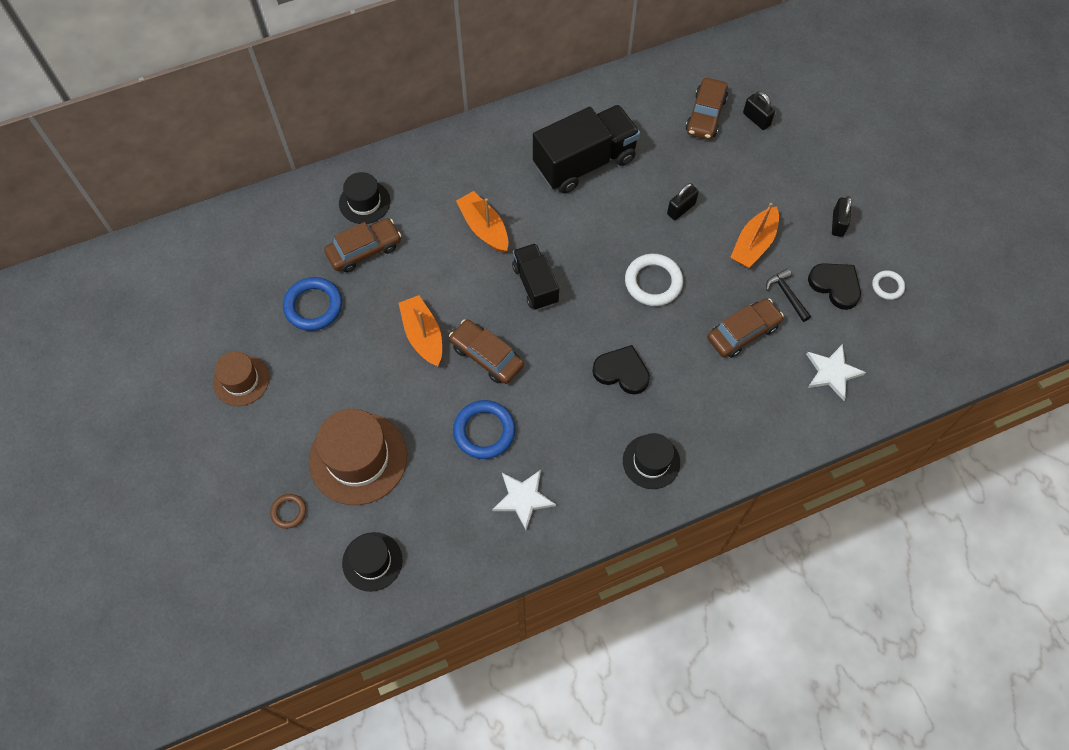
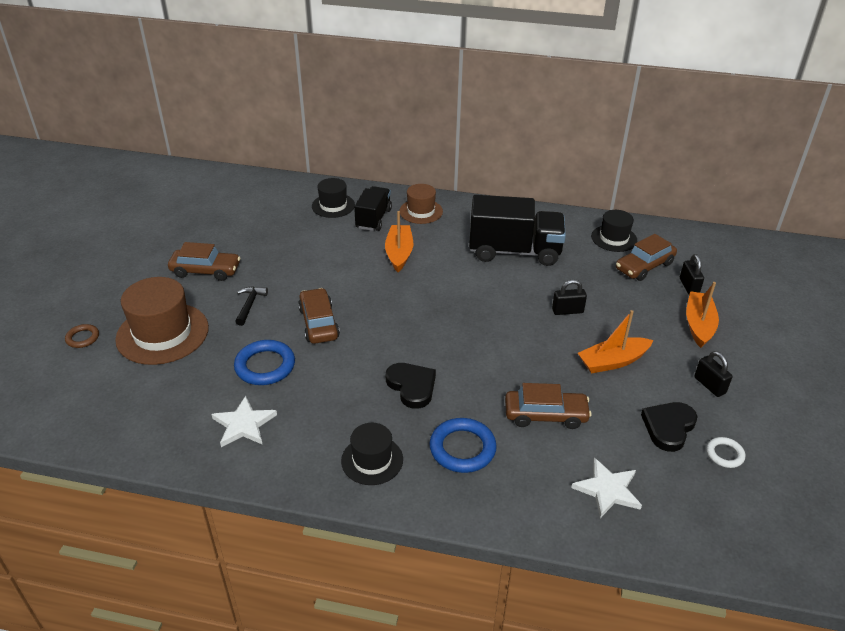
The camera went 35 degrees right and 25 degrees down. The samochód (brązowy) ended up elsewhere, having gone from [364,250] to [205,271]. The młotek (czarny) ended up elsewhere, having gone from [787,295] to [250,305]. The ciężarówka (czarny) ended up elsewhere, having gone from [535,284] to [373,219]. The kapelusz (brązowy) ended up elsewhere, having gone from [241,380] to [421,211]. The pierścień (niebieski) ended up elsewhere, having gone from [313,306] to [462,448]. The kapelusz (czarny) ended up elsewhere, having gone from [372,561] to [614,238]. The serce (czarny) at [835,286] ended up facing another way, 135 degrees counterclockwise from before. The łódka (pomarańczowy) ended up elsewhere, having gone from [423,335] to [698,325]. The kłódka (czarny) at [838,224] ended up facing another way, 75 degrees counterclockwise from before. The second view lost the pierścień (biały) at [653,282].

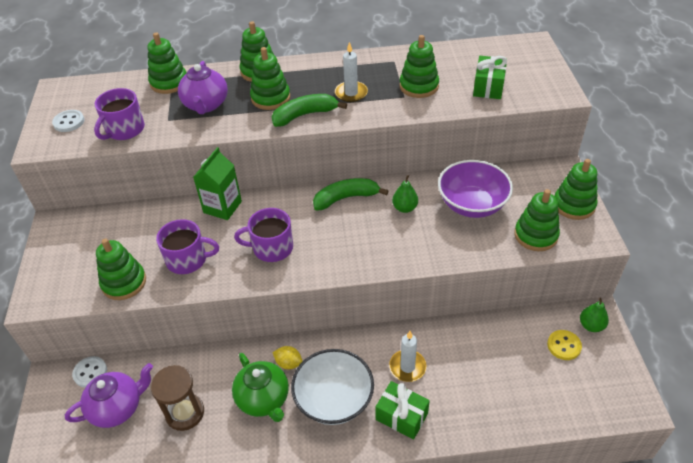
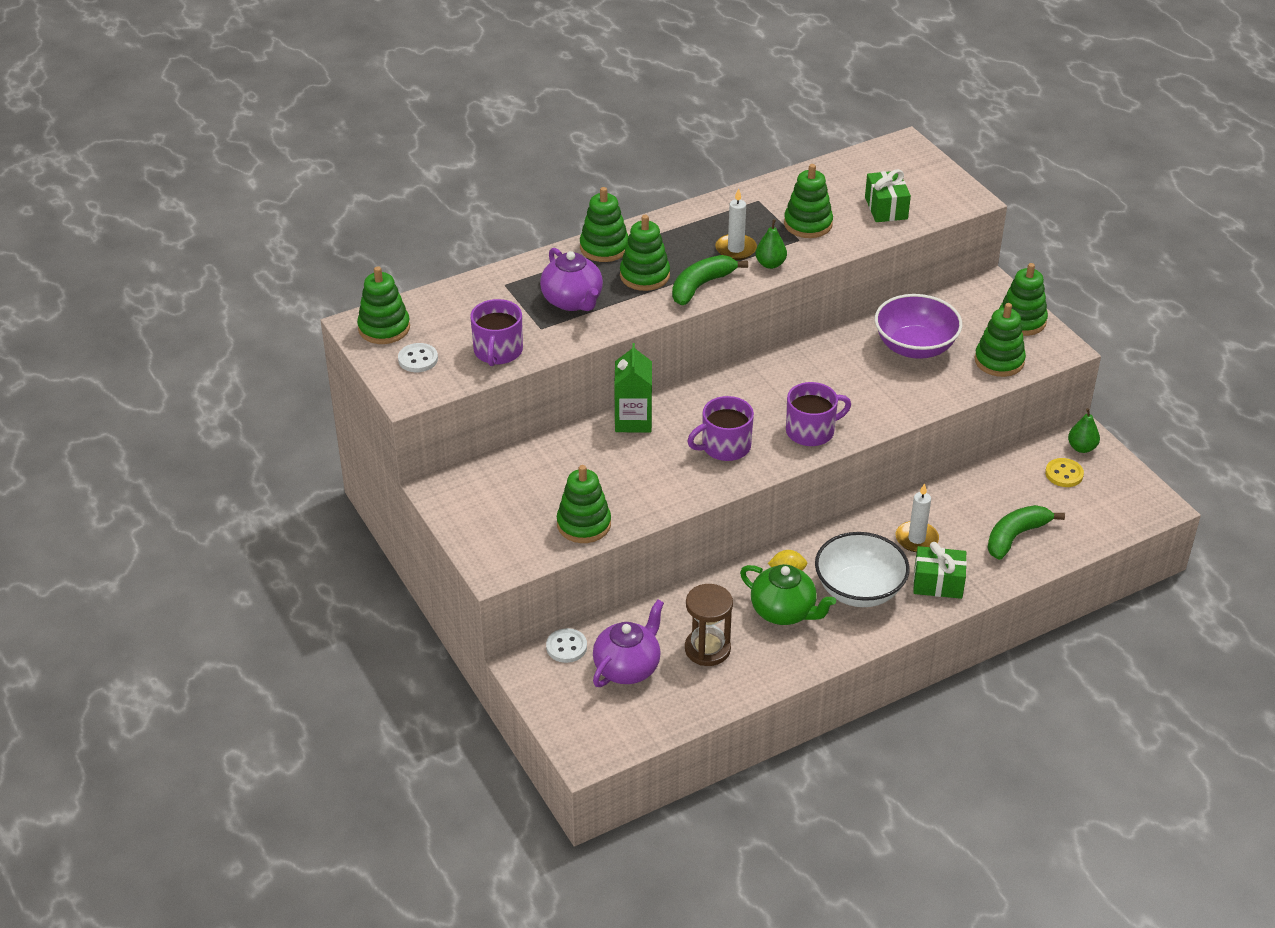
The camera went 25 degrees left and 5 degrees down. The zabawka nakładanka (zielony) ended up elsewhere, having gone from [169,82] to [384,328]. The gruszka (zielony) ended up elsewhere, having gone from [405,208] to [770,264]. The kubek (fioletowy) ended up elsewhere, having gone from [188,259] to [811,431]. The banan (zielony) ended up elsewhere, having gone from [346,198] to [1015,536].

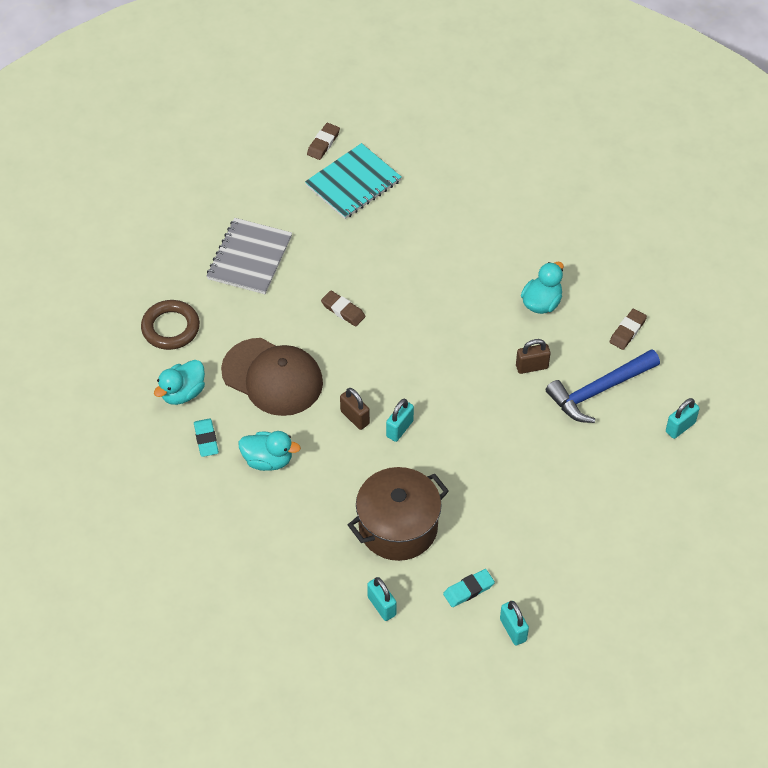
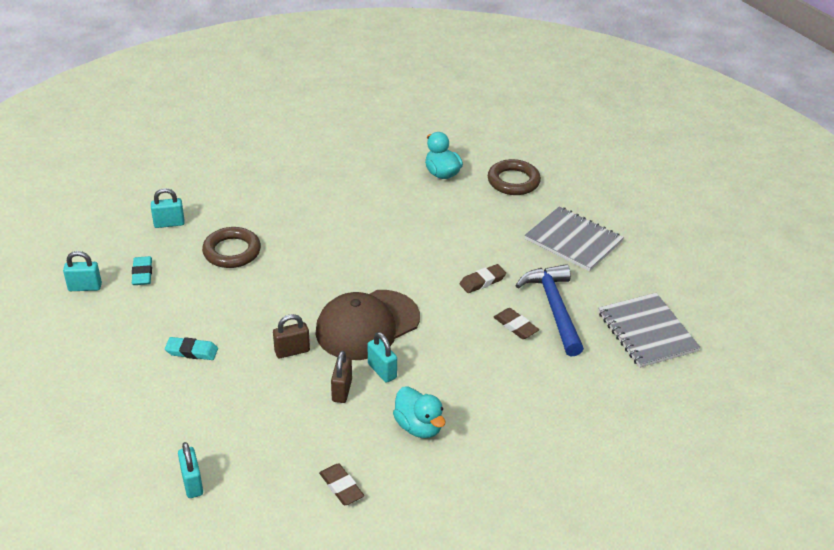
The camera went 110 degrees right and 15 degrees down. The gumka do mazania (turkusowy) ended up elsewhere, having gone from [206,439] to [192,351]. Where the garnek (brązowy) stood at [398,527], the pierścień (brązowy) came to stand at [232,251]. The kłódka (brązowy) ended up elsewhere, having gone from [354,417] to [292,351]. The czapka (brązowy) ended up elsewhere, having gone from [272,377] to [367,325]. The kłódka (turkusowy) ended up elsewhere, having gone from [399,429] to [382,371]. The gumka do mazania (brązowy) ended up elsewhere, having gone from [323,143] to [515,326]. The młotek (niebieski) ended up elsewhere, having gone from [599,390] to [554,308]. What was the zeszyt (turkusowy) at [353,183] turned into the zeszyt (szary) at [647,332]. The second view lost the kaczka (turkusowy) at [268,460].

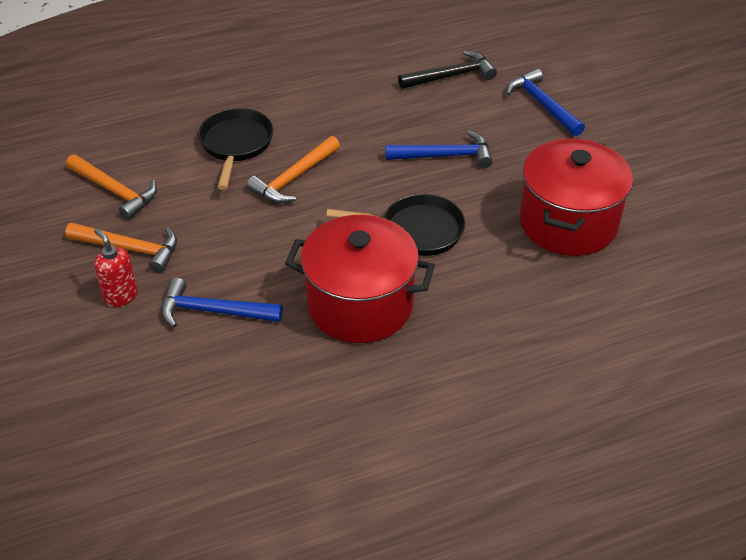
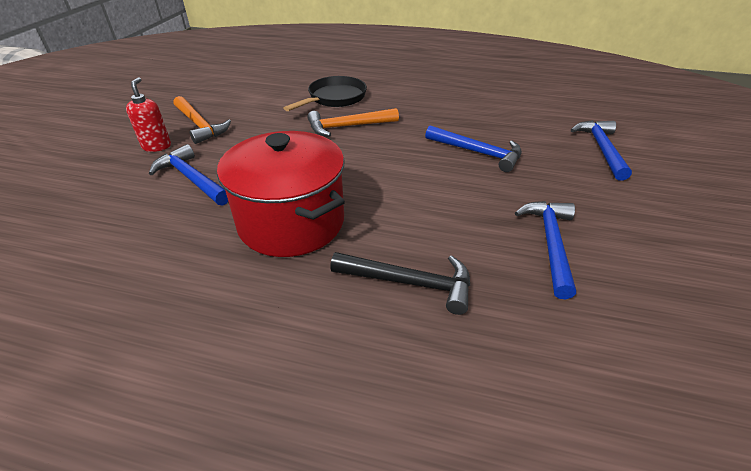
The camera went 35 degrees right and 5 degrees down. The młotek (czarny) ended up elsewhere, having gone from [451,76] to [409,283]. Where the garnek (czerwony) stood at [568,223], the młotek (niebieski) came to stand at [550,243]. The second view lost the młotek (pomarańczowy) at [115,191]. The second view lost the patelnia (czarny) at [416,230].

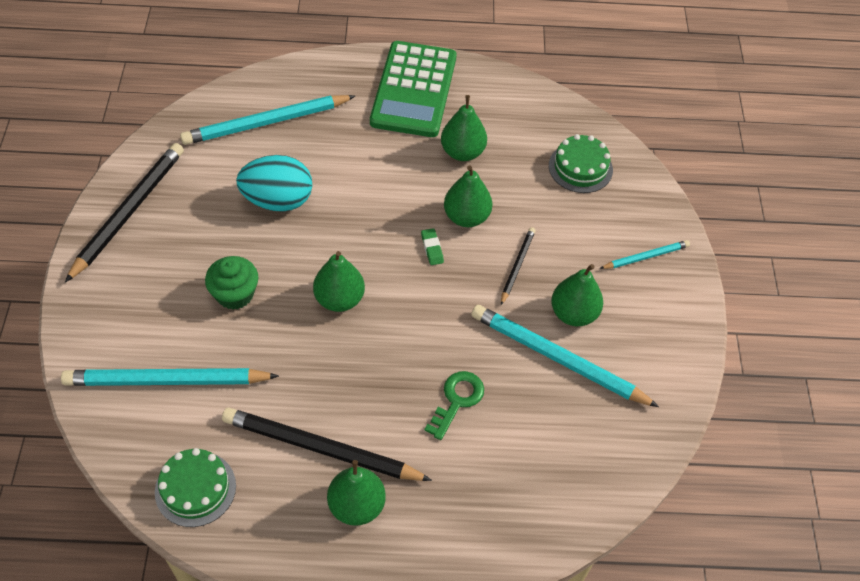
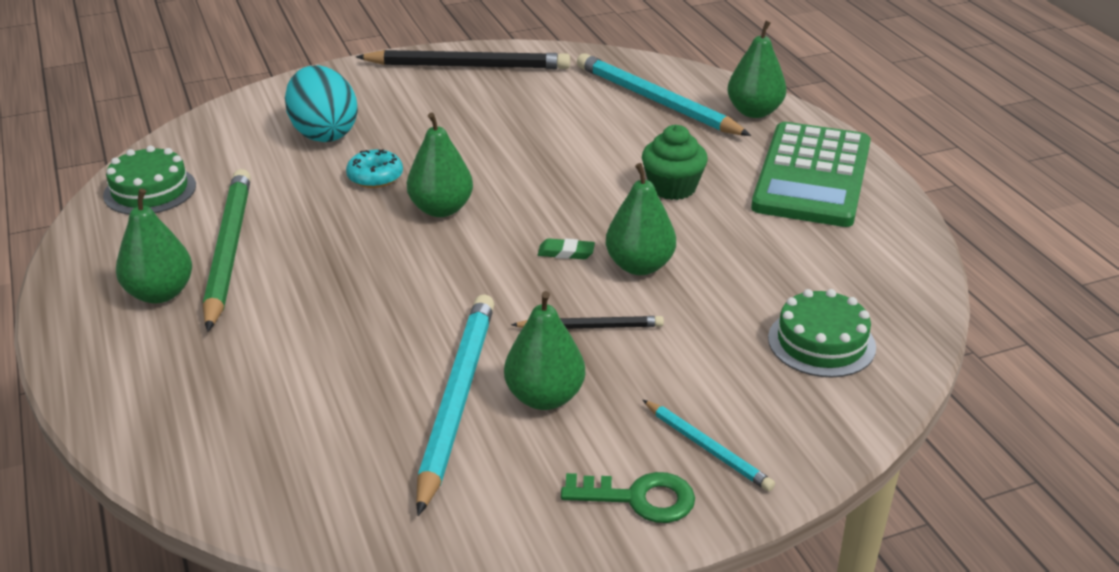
The camera went 70 degrees right and 20 degrees down. What was the ołówek (czarny) at [322,448] turned into the ołówek (zielony) at [228,251]. The jajko (turkusowy) ended up elsewhere, having gone from [278,201] to [324,133]. The second view gained the donut (turkusowy) at [375,177]. The gumka do mazania (zielony) at [432,248] ended up facing another way, 45 degrees clockwise from before. The klucz (zielony) ended up elsewhere, having gone from [457,400] to [639,498]. The muffinka (zielony) ended up elsewhere, having gone from [235,294] to [672,187]. The gruszka (zielony) ended up elsewhere, having gone from [462,152] to [754,112]. The kalkulator (zielony) at [413,90] ended up facing another way, 60 degrees counterclockwise from before. The second view lost the ołówek (turkusowy) at [167,380].

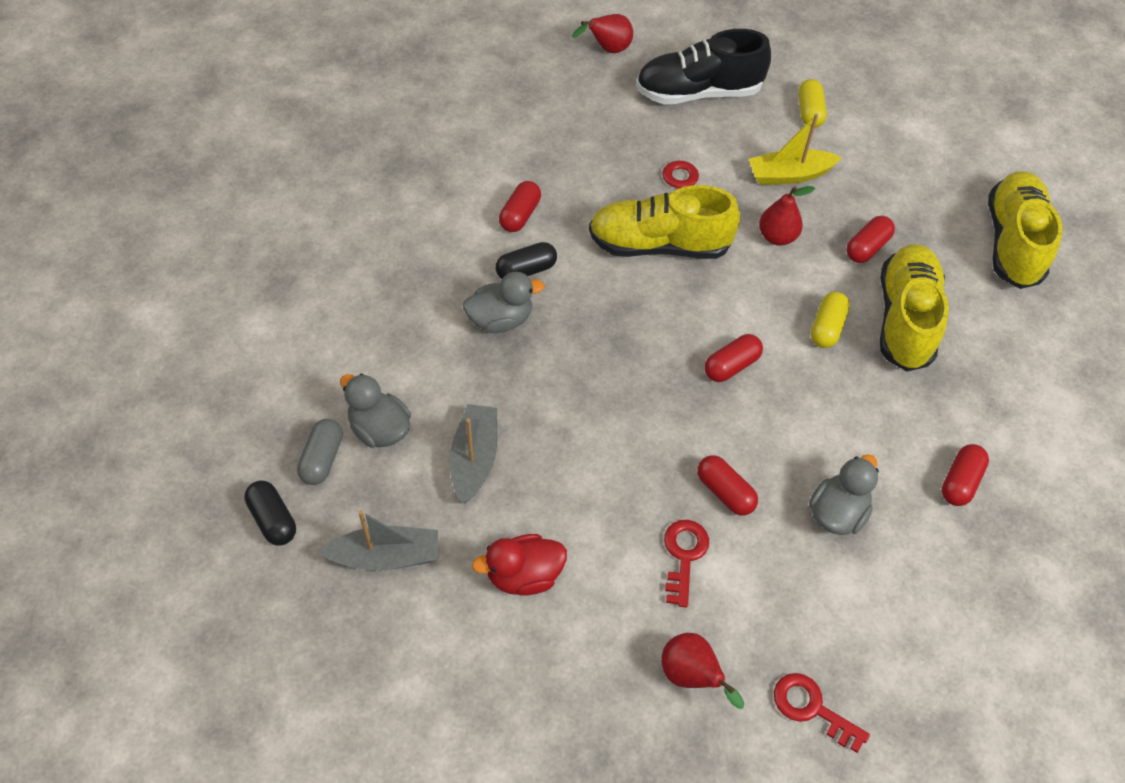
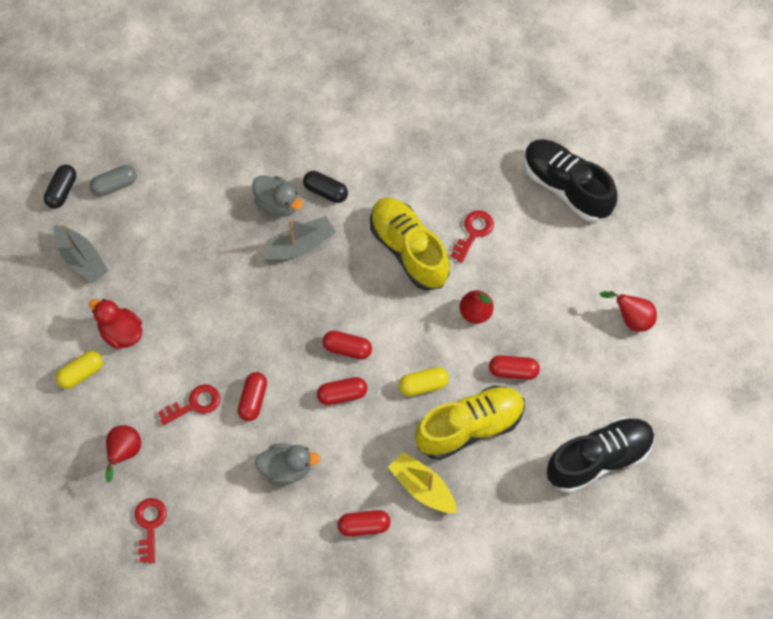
The camera went 55 degrees right and 10 degrees up. The kapsułka (żółty) ended up elsewhere, having gone from [809,112] to [81,373]. The łódka (szary) ended up elsewhere, having gone from [474,459] to [301,245]. The kapsułka (czerwony) ended up elsewhere, having gone from [520,215] to [342,394]. The łódka (żółty) ended up elsewhere, having gone from [789,175] to [422,487]. What was the but (żółty) at [1012,242] turned into the but (czarny) at [598,459]. The gruszka (czerwony) ended up elsewhere, having gone from [607,50] to [631,318]. The second view lost the kaczka (szary) at [379,429].

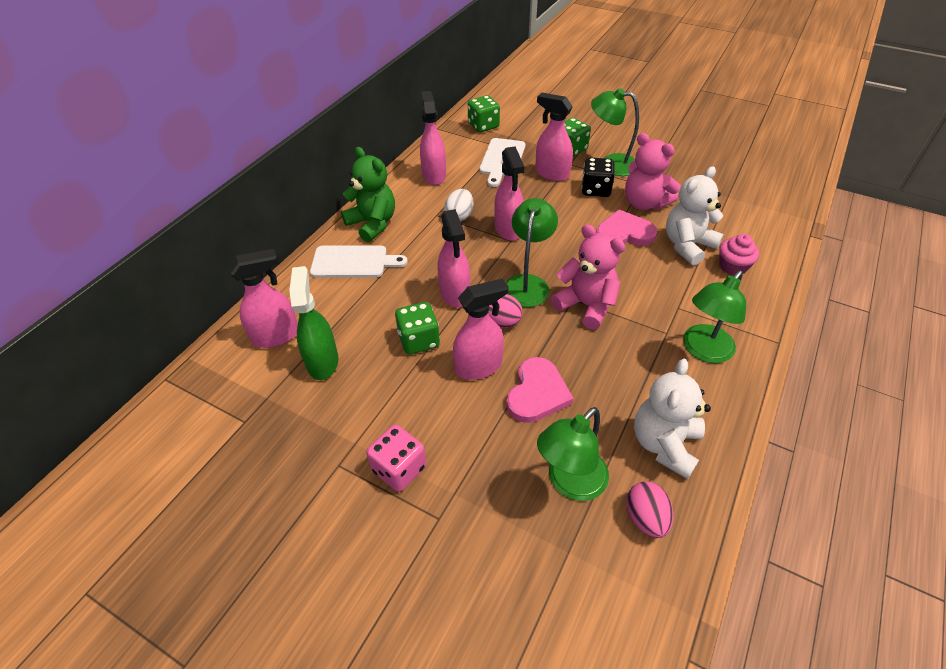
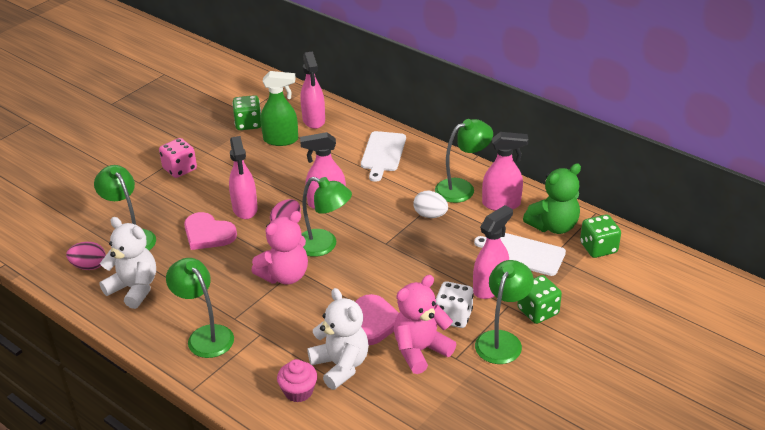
The camera went 100 degrees right and 10 degrees down. The kostka do gry (zielony) ended up elsewhere, having gone from [419,340] to [248,124]. The second view gained the lampka (zielony) at [462,188]. What was the kostka do gry (czarny) at [595,190] turned into the kostka do gry (biały) at [453,316]. The miś (zielony) ended up elsewhere, having gone from [373,224] to [553,226]. The second view lost the spryskiwacz (różowy) at [508,229].

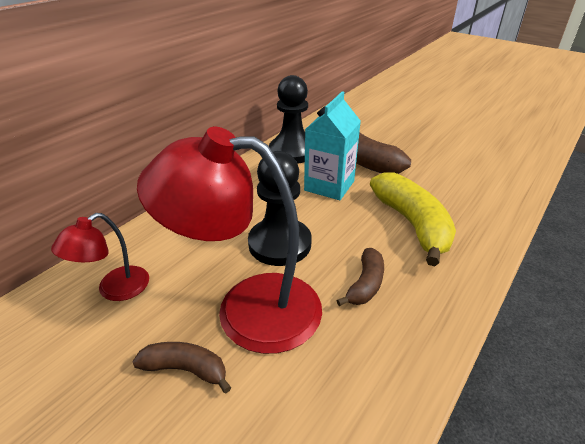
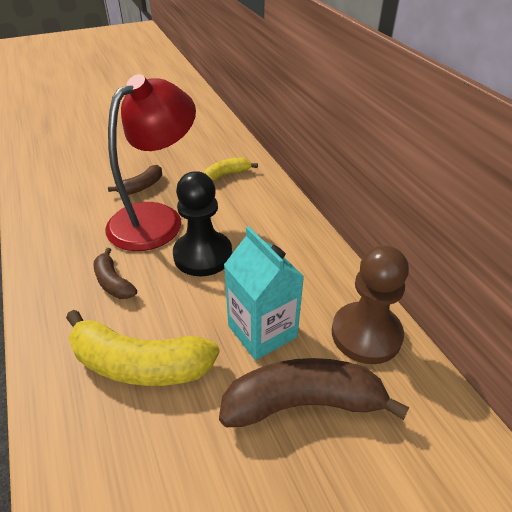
The camera went 120 degrees right and 5 degrees up. Where the lampka (czerwony) stood at [114,290], the banan (żółty) came to stand at [227,174]. What was the pionek (czarny) at [292,152] turned into the pionek (brązowy) at [366,334].

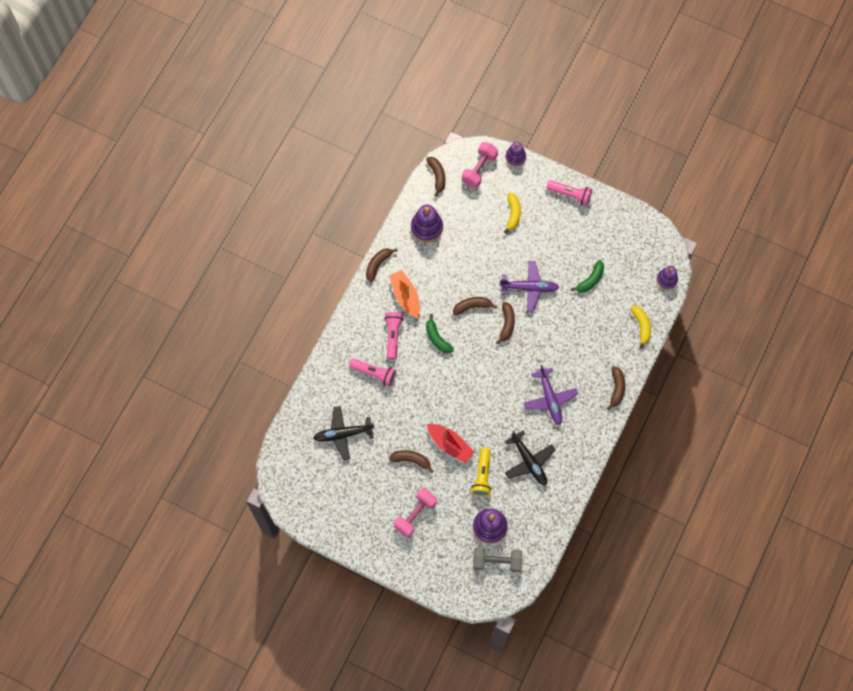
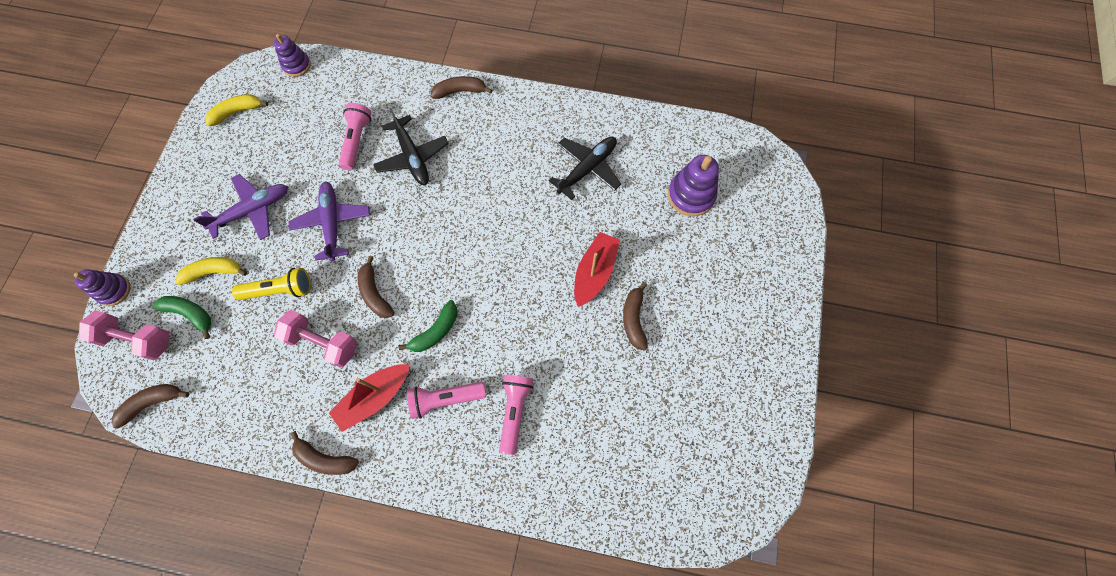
The camera went 105 degrees left and 0 degrees up. The banan (zielony) ended up elsewhere, having gone from [590,280] to [190,314]. The samolot (fioletowy) ended up elsewhere, having gone from [550,399] to [252,210]. The banan (żółty) ended up elsewhere, having gone from [641,326] to [237,112]. The latarka (żółty) ended up elsewhere, having gone from [482,475] to [280,290]. The hantel (różowy) ended up elsewhere, having gone from [415,515] to [323,342]. What was the łódka (pomarańczowy) at [405,296] turned into the łódka (czerwony) at [374,398]. The latarka (różowy) ended up elsewhere, having gone from [570,195] to [357,141]. The samolot (czarny) ended up elsewhere, having gone from [343,434] to [412,156]. The second view lost the zabawka nakładanka (fioletowy) at [426,227]. The second view lost the hantel (szary) at [497,561]. The second view lost the banan (brązowy) at [506,324].

